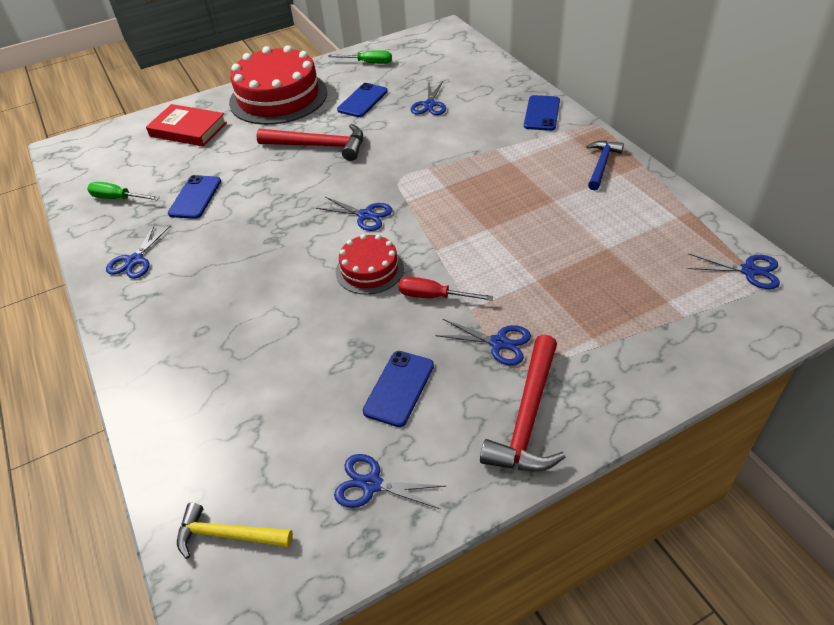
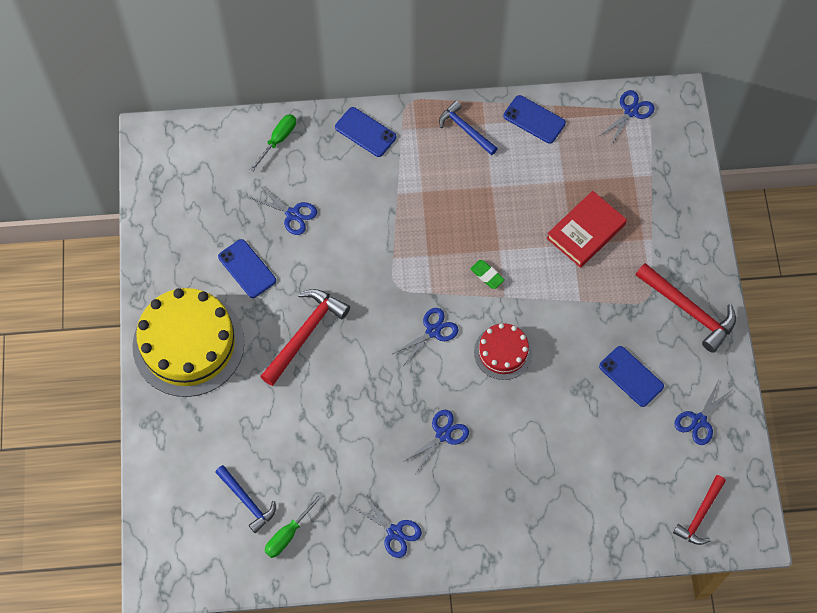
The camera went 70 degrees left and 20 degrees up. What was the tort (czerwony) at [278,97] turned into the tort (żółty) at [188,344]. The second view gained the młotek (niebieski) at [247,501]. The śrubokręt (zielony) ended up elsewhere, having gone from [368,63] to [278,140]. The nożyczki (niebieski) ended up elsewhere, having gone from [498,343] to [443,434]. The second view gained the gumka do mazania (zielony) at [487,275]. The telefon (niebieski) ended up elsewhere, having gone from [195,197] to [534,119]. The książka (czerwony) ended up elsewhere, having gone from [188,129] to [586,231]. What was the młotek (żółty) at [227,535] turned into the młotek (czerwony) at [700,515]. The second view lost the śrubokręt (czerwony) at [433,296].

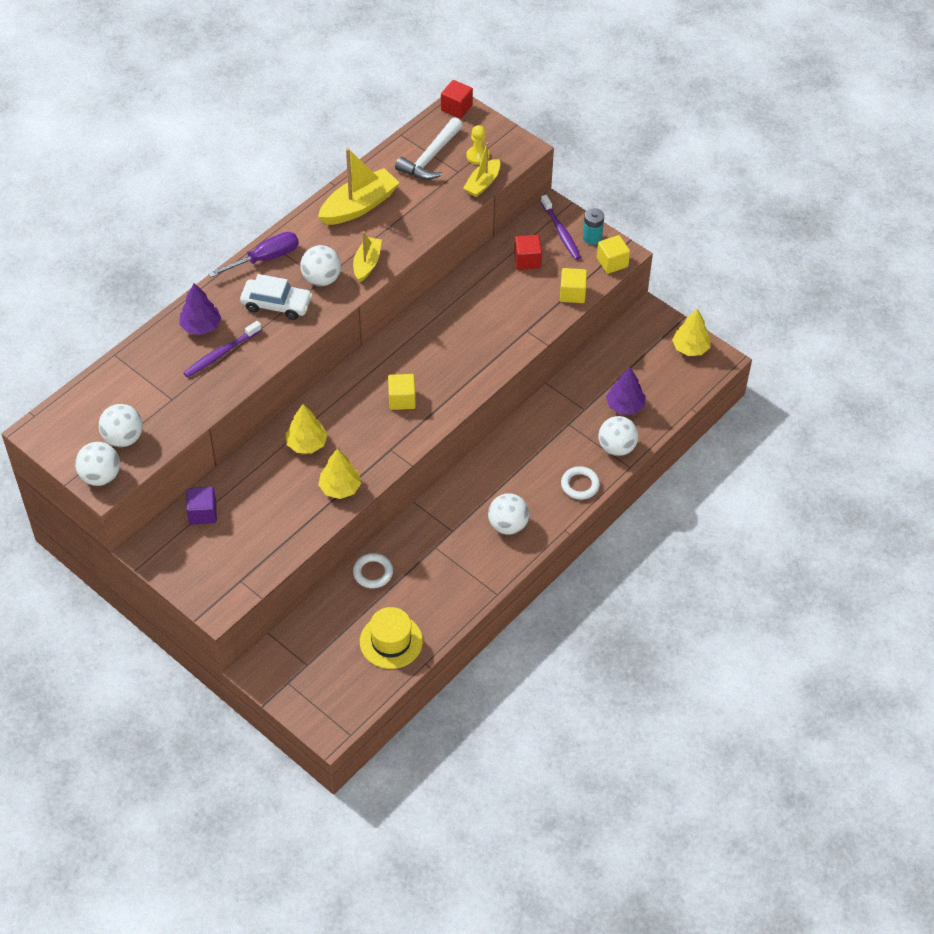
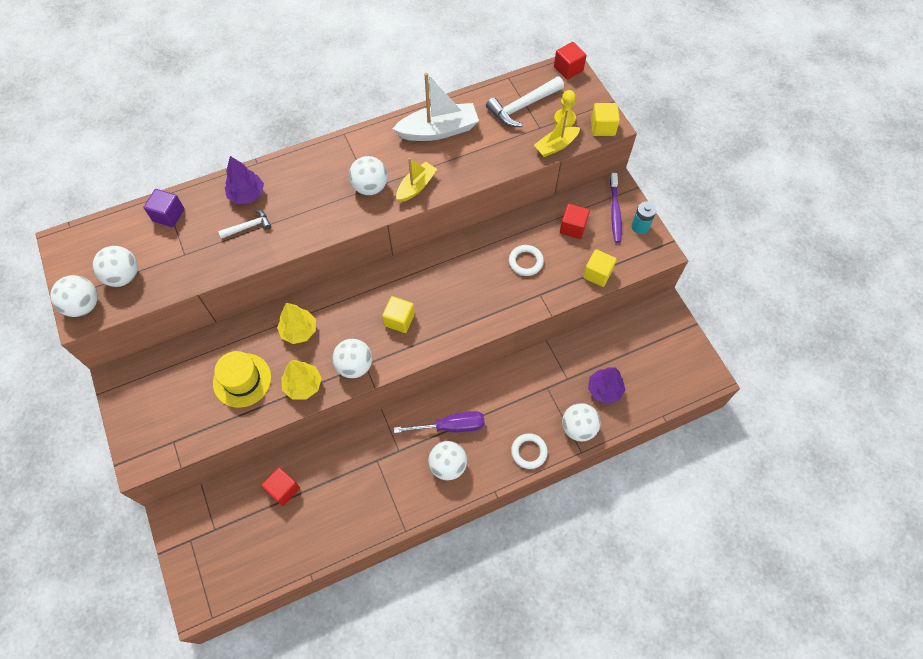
The camera went 25 degrees right and 10 degrees up. The sześcian (fioletowy) ended up elsewhere, having gone from [202,513] to [168,215]. The kapelusz (żółty) ended up elsewhere, having gone from [391,641] to [242,380]. Where the szczoteczka do zębów (fioletowy) stood at [221,353], the młotek (biały) came to stand at [248,227]. The second view gained the sześcian (czerwony) at [283,489]. The second view gained the piłka (biały) at [354,366]. What was the łódka (żółty) at [359,206] turned into the łódka (biały) at [438,130]. The śrubokręt (fioletowy) ended up elsewhere, having gone from [265,258] to [450,426]. The pierścień (biały) ended up elsewhere, having gone from [373,572] to [525,262]. The sześcian (żółty) ended up elsewhere, having gone from [612,262] to [603,127]. The second view lost the samochód (biały) at [276,304]. The second view lost the drzewko (żółty) at [690,348].

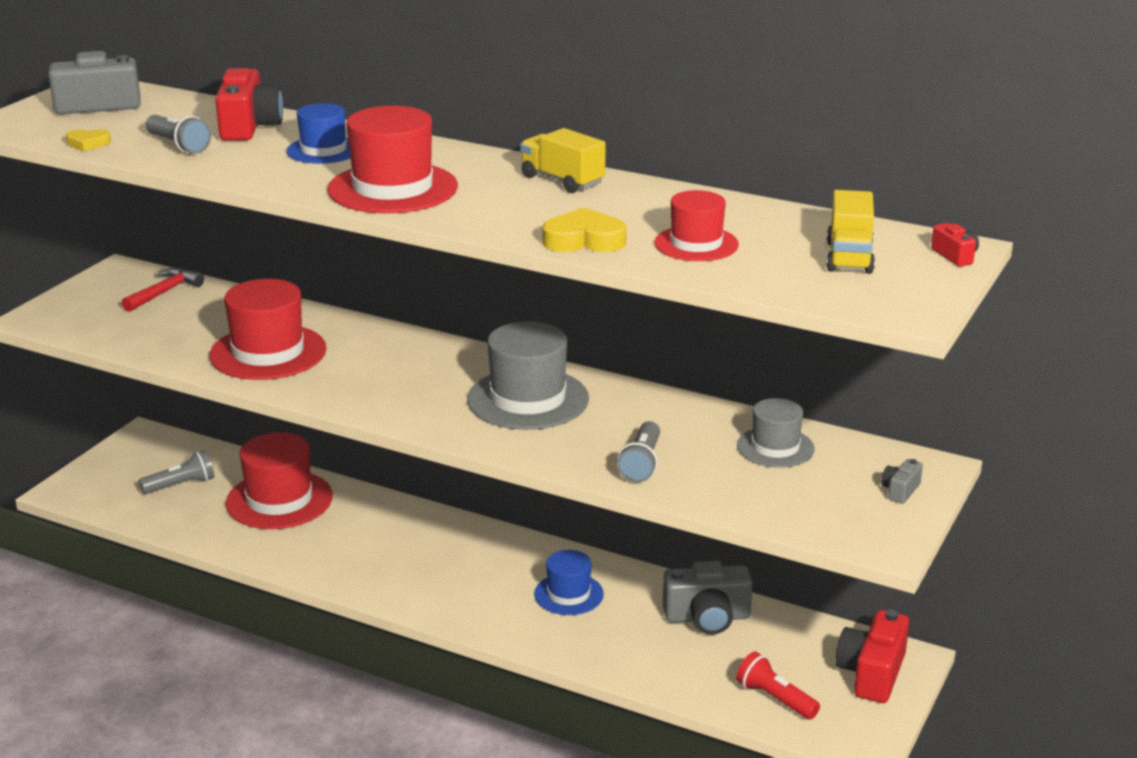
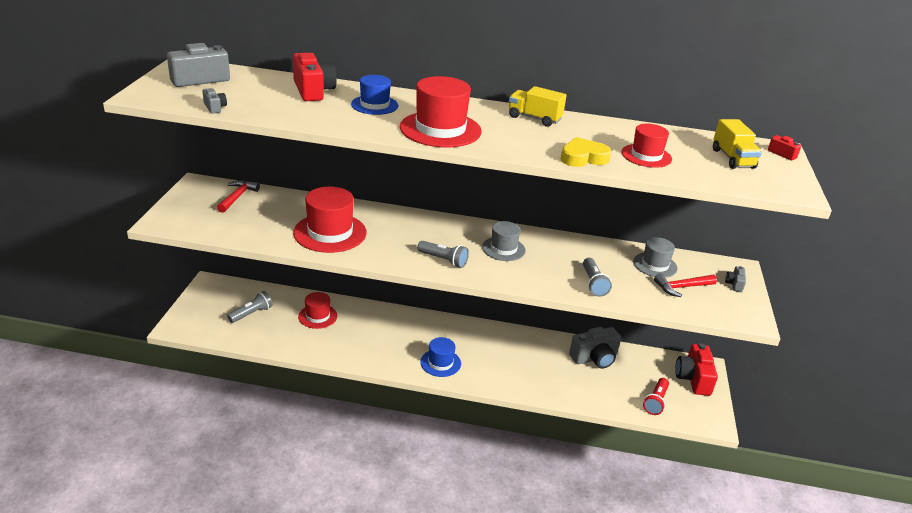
The camera went 20 degrees left and 5 degrees up. Where the serce (żółty) stood at [88,143], the aparat fotograficzny (szary) came to stand at [215,107]. The size of the kapelusz (czerwony) at [279,500] changed by a factor of 0.60. The latarka (szary) ended up elsewhere, having gone from [178,145] to [443,260]. The kapelusz (niebieski) ended up elsewhere, having gone from [568,594] to [440,363]. The size of the kapelusz (szary) at [528,399] changed by a factor of 0.60. The latarka (czerwony) at [775,698] ended up facing another way, 90 degrees counterclockwise from before. The second view gained the młotek (czerwony) at [681,287].

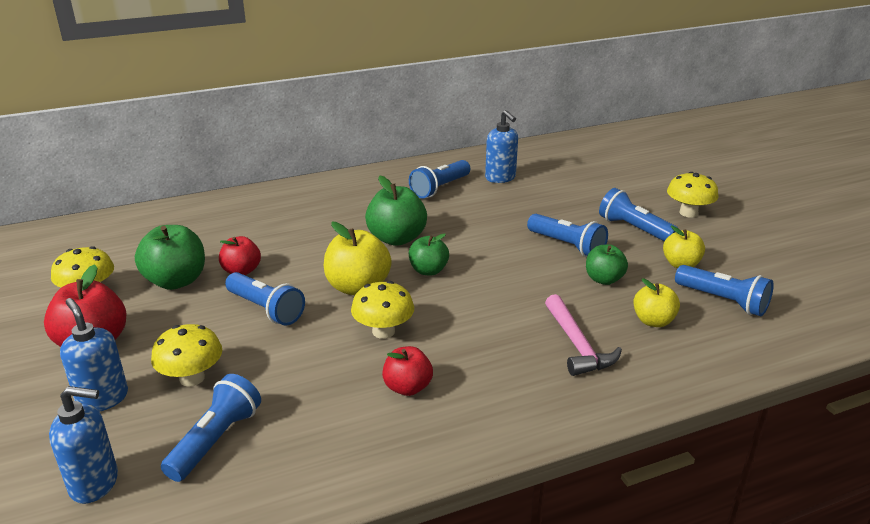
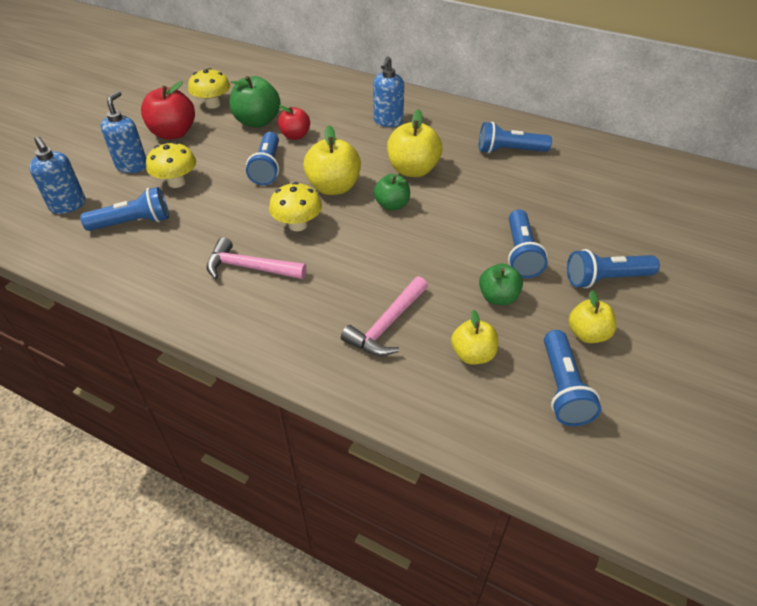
The camera went 50 degrees right and 15 degrees up. Where the jabłko (czerwony) stood at [407,387], the młotek (różowy) came to stand at [250,268]. The dozownik mydła (niebieski) ended up elsewhere, having gone from [500,178] to [388,121]. What was the jabłko (zielony) at [396,238] turned into the jabłko (żółty) at [413,170]. The latarka (niebieski) at [634,229] ended up facing another way, 105 degrees counterclockwise from before. The second view lost the grzyb (żółty) at [688,213].

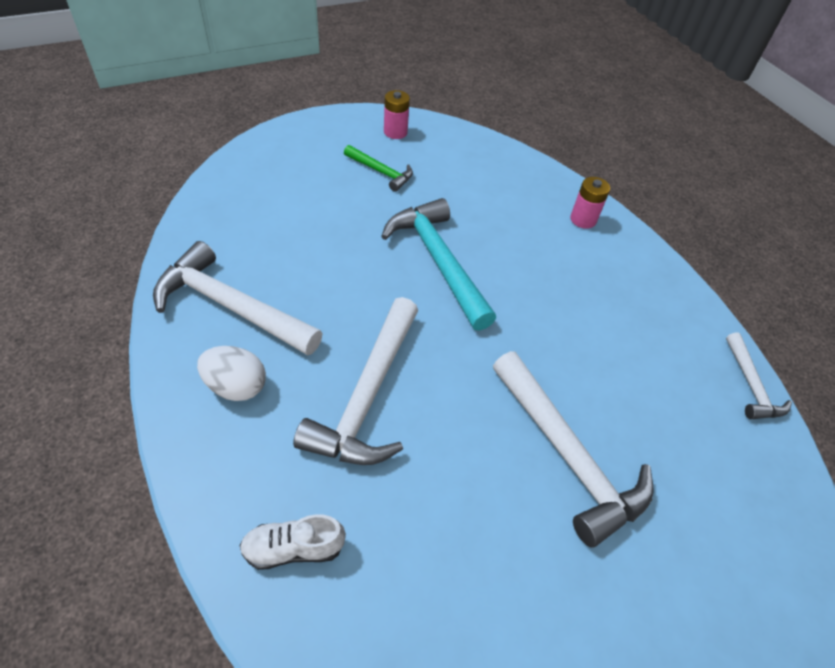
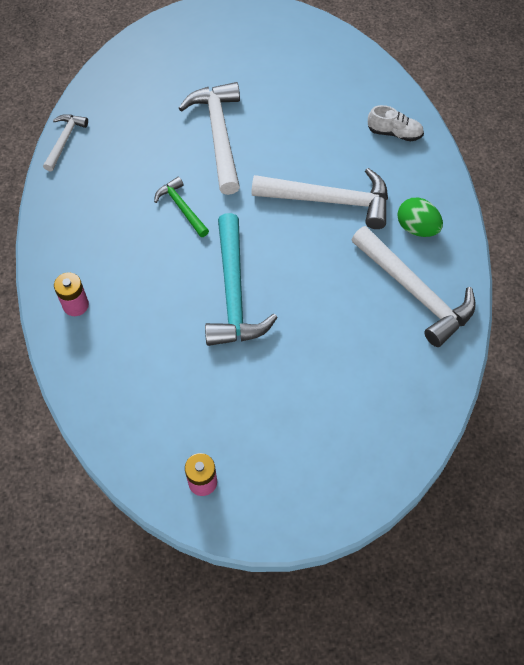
The camera went 155 degrees left and 10 degrees up. The młotek (zielony) ended up elsewhere, having gone from [381,172] to [182,208]. The młotek (biały) at [368,395] ended up facing another way, 60 degrees clockwise from before. What was the jajko (biały) at [236,386] turned into the jajko (zielony) at [417,228].

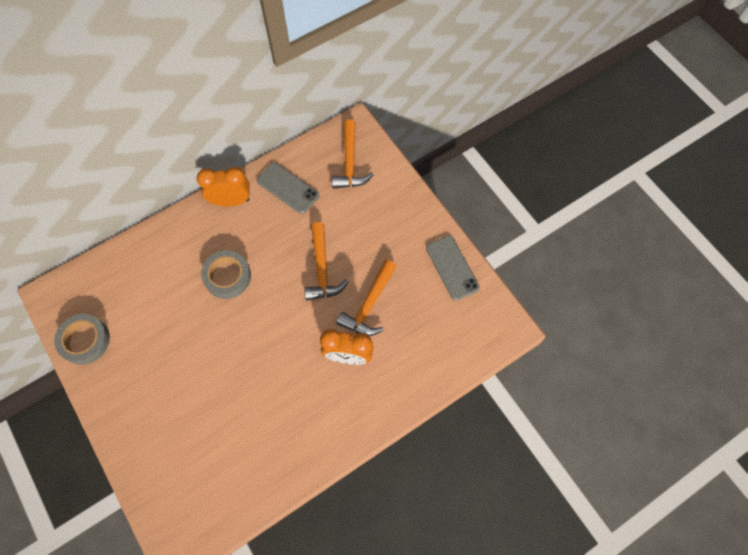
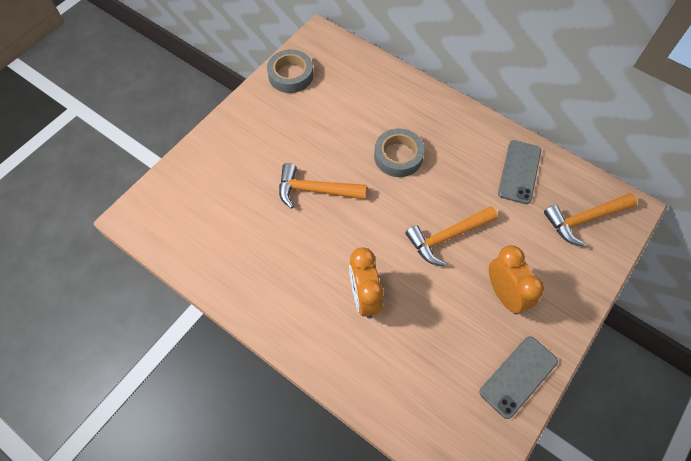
The camera went 70 degrees right and 5 degrees down. The młotek (pomarańczowy) ended up elsewhere, having gone from [369,305] to [315,190]. The budzik (pomarańczowy) ended up elsewhere, having gone from [231,201] to [504,294].

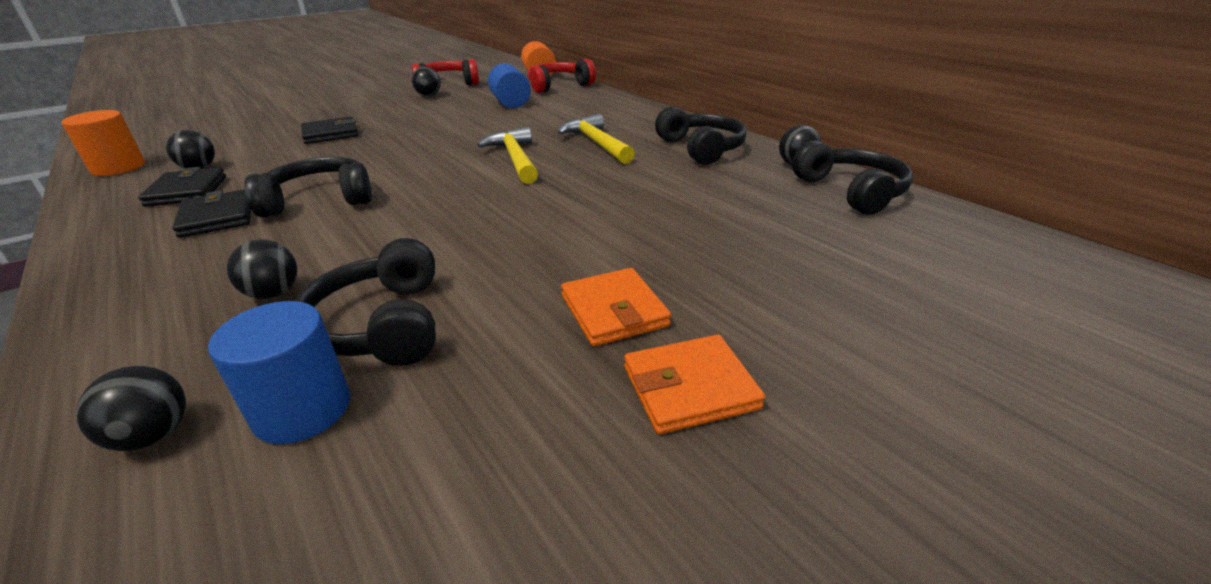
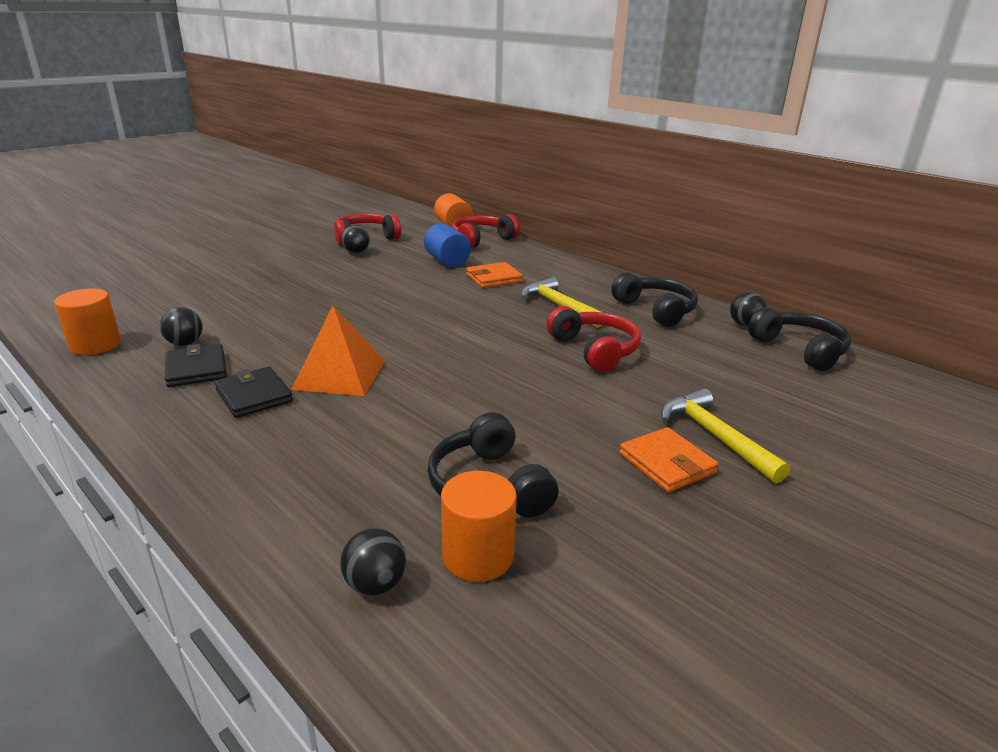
The camera went 10 degrees left and 5 degrees down. Where the słuchawki (czarny) stood at [320,200], the piramida (pomarańczowy) came to stand at [339,374]. What was the walec (niebieski) at [302,409] turned into the walec (pomarańczowy) at [478,556]. The portfel (pomarańczowy) ended up elsewhere, having gone from [690,388] to [494,278]. The second view gained the słuchawki (czerwony) at [595,350]. The młotek (żółty) ended up elsewhere, having gone from [515,158] to [715,436]. The second view lost the piłka (czarny) at [273,293]. The second view lost the portfel (czarny) at [331,134].

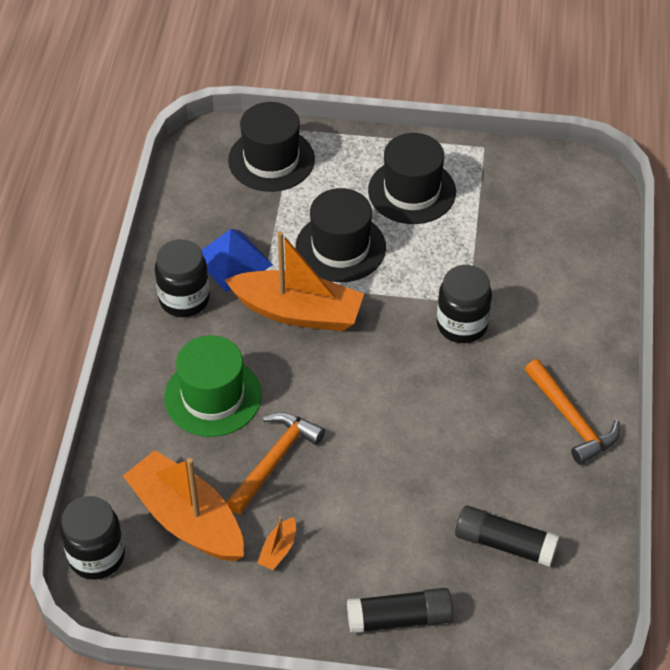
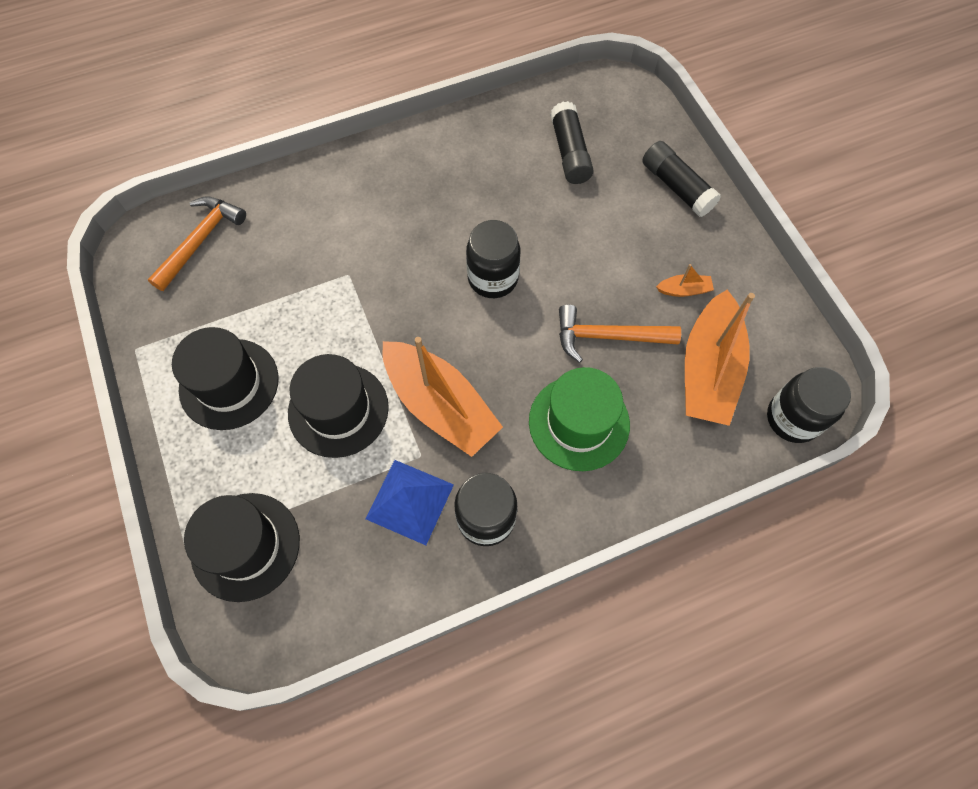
The camera went 120 degrees left and 15 degrees up. The młotek (pomarańczowy) ended up elsewhere, having gone from [571,420] to [201,240]. The łódka (pomarańczowy) at [297,312] ended up facing another way, 150 degrees clockwise from before. The słoik (czarny) ended up elsewhere, having gone from [462,325] to [493,278].

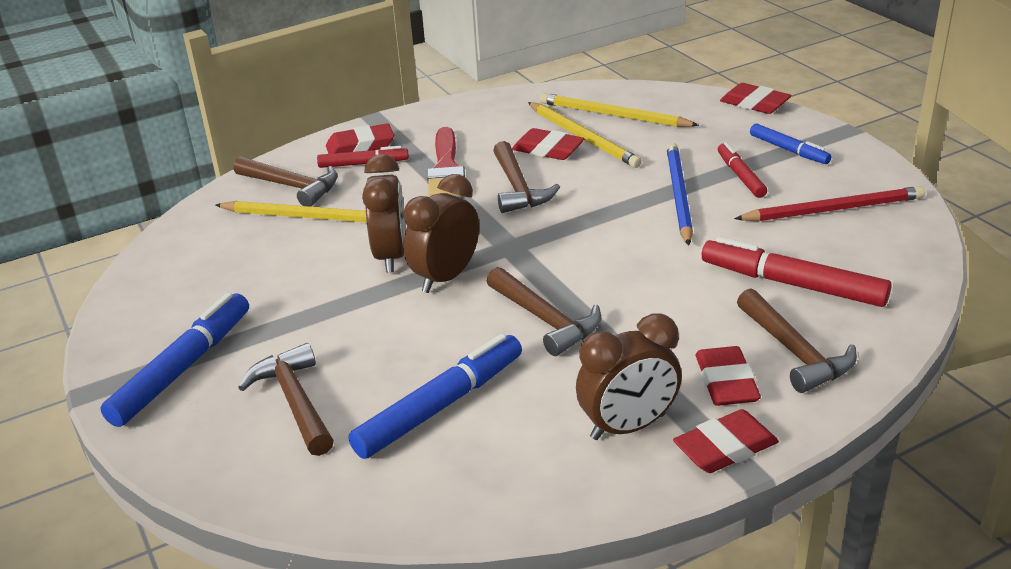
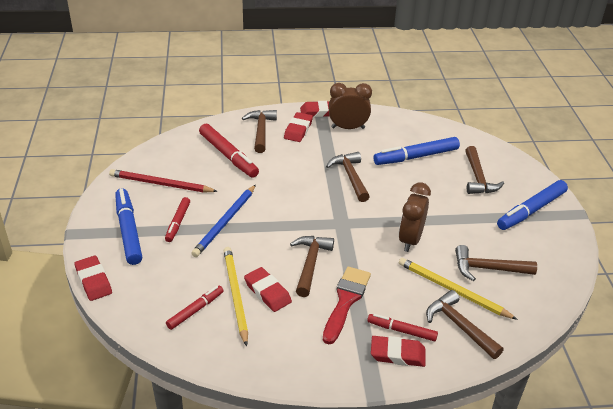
The camera went 160 degrees left and 5 degrees up. The size of the flamaster (niebieski) at [788,150] changed by a factor of 1.68. Where the ołówek (żółty) stood at [613,115], the flamaster (czerwony) came to stand at [195,310]. The second view gained the młotek (brązowy) at [487,269]. The second view lost the budzik (brązowy) at [445,277].

